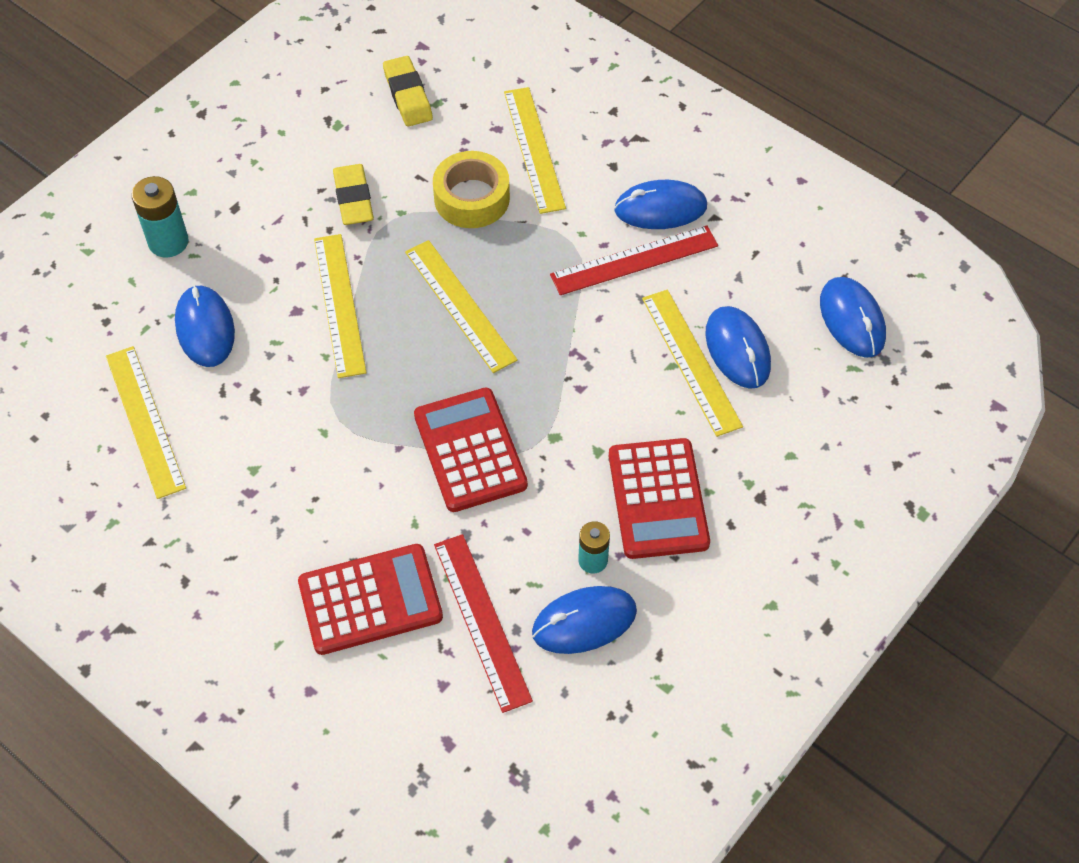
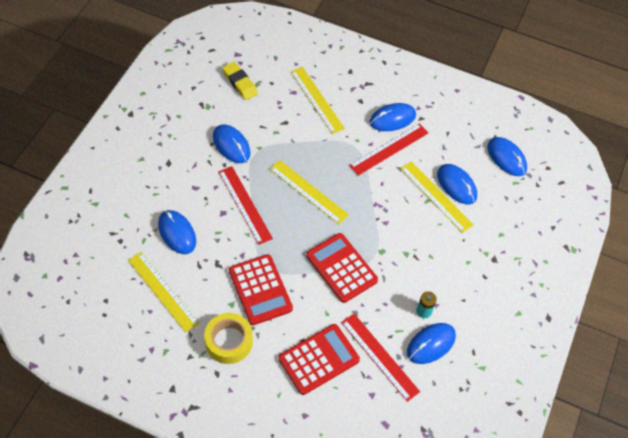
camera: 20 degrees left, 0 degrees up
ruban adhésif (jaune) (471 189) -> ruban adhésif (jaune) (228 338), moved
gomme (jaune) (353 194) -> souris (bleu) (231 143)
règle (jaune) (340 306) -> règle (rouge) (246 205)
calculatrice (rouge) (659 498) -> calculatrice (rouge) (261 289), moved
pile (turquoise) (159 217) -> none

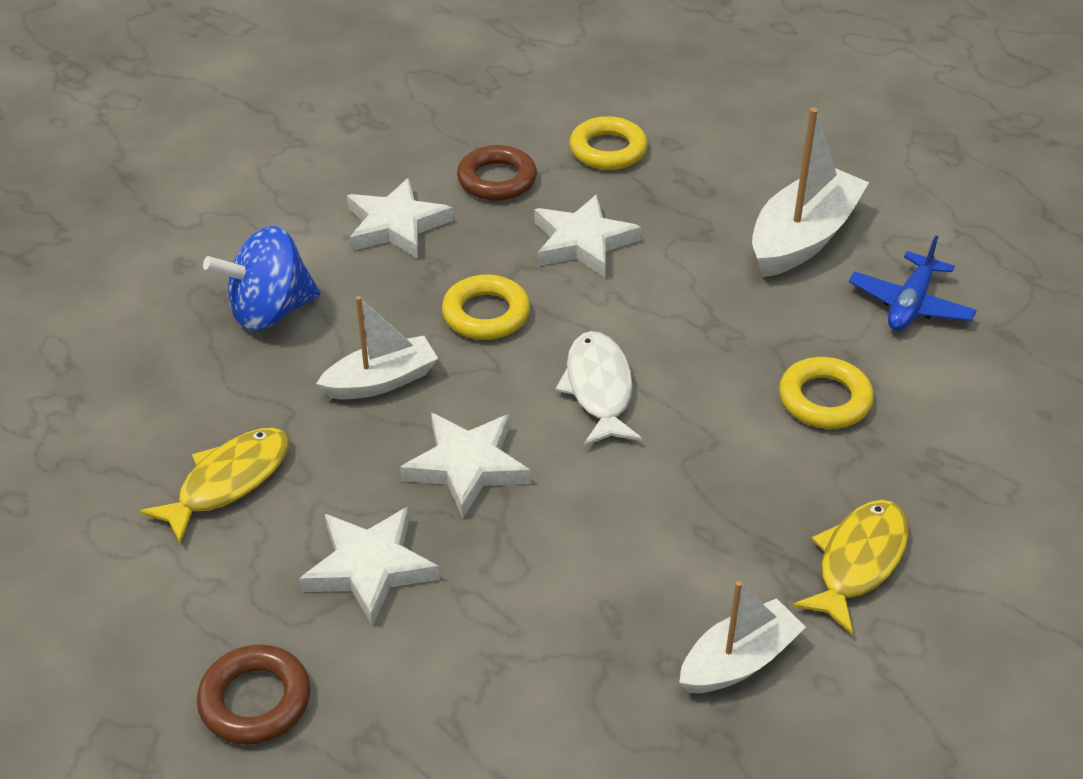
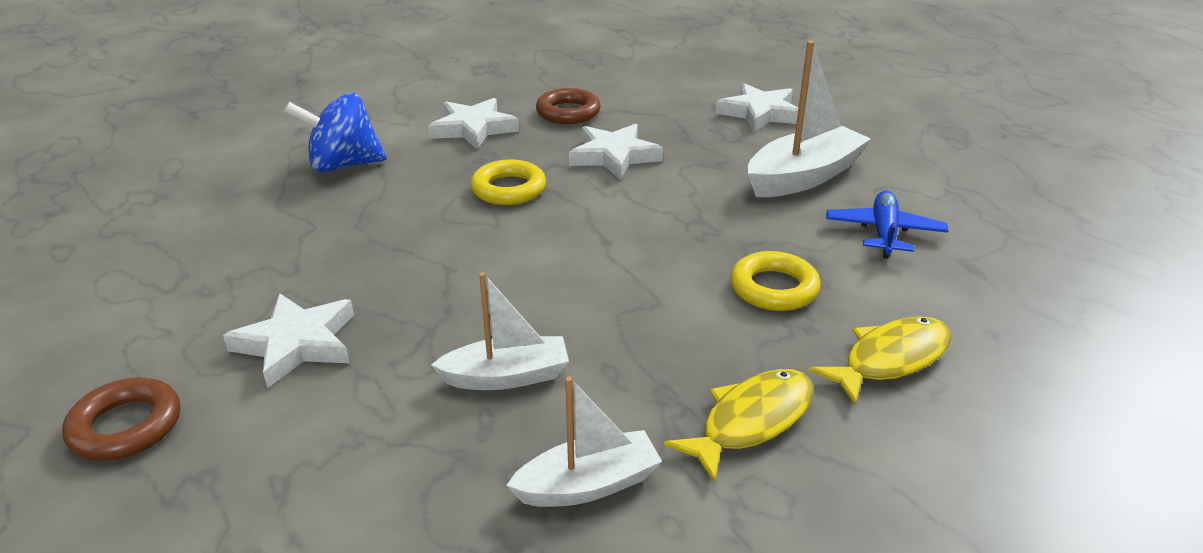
camera: 15 degrees right, 10 degrees down
bateau (blanc) (377 348) -> bateau (blanc) (500 331), moved
étoile (blanc) (465 465) -> étoile (blanc) (757 107), moved
poisson (jaune) (215 486) -> poisson (jaune) (880 361), moved
avion (bleu) (913 283) -> avion (bleu) (887 225), 150 degrees clockwise
poisson (blanc) (598 388) -> none
anneau (jaune) (608 143) -> none

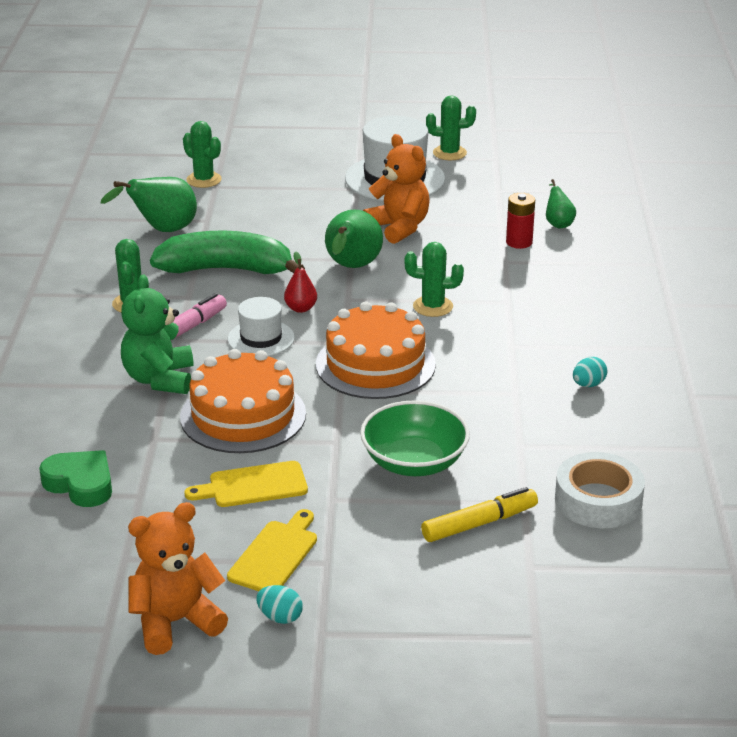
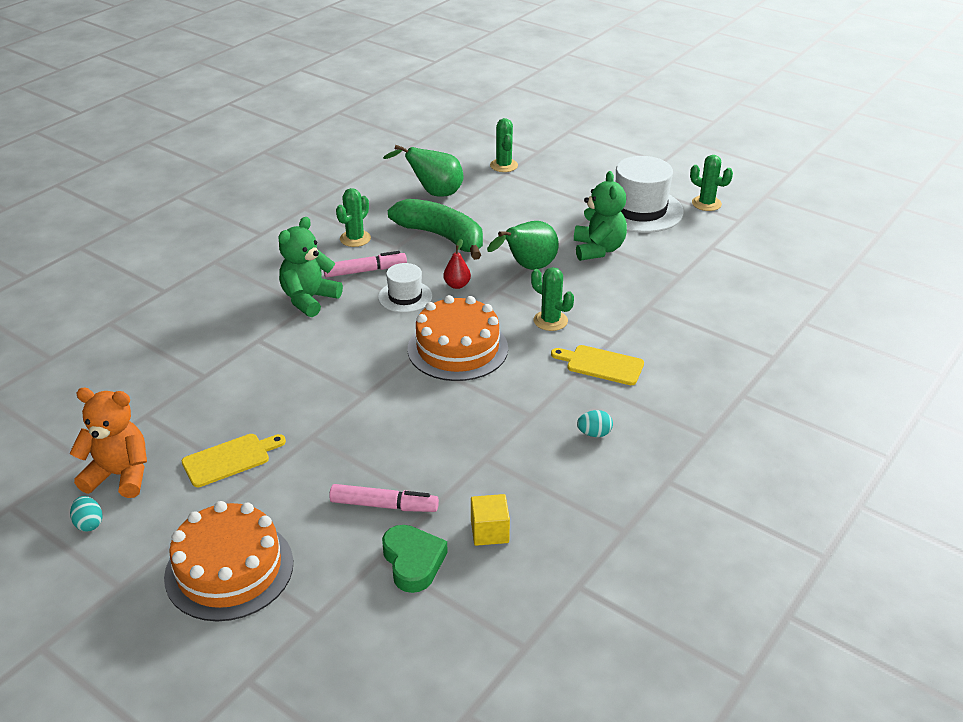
camera: 35 degrees right, 5 degrees up
œuf (turquoise) (279 604) -> œuf (turquoise) (86 513), moved
gâteau (orange) (243 401) -> gâteau (orange) (228 561), moved
feutre (jaune) (479 514) -> feutre (rose) (384 498)
cœur (vert) (75 478) -> cœur (vert) (415 559), moved
ruban adhésif (blanc) (600 490) -> cube (jaune) (490 520)
planche à découper (jaune) (246 484) -> planche à découper (jaune) (597 365), moved
ours en peluche (orange) (396 189) -> ours en peluche (vert) (600 216)
bol (vert) (415 438) -> none
pile (rouge) (520 221) -> none
poire (vert) (561 203) -> none

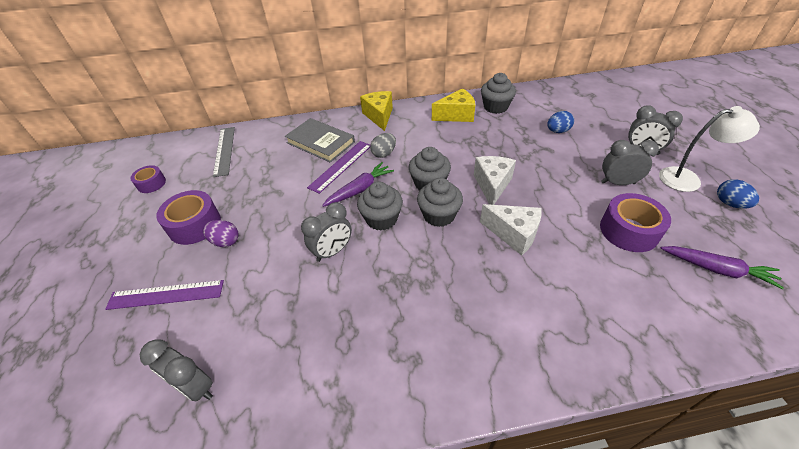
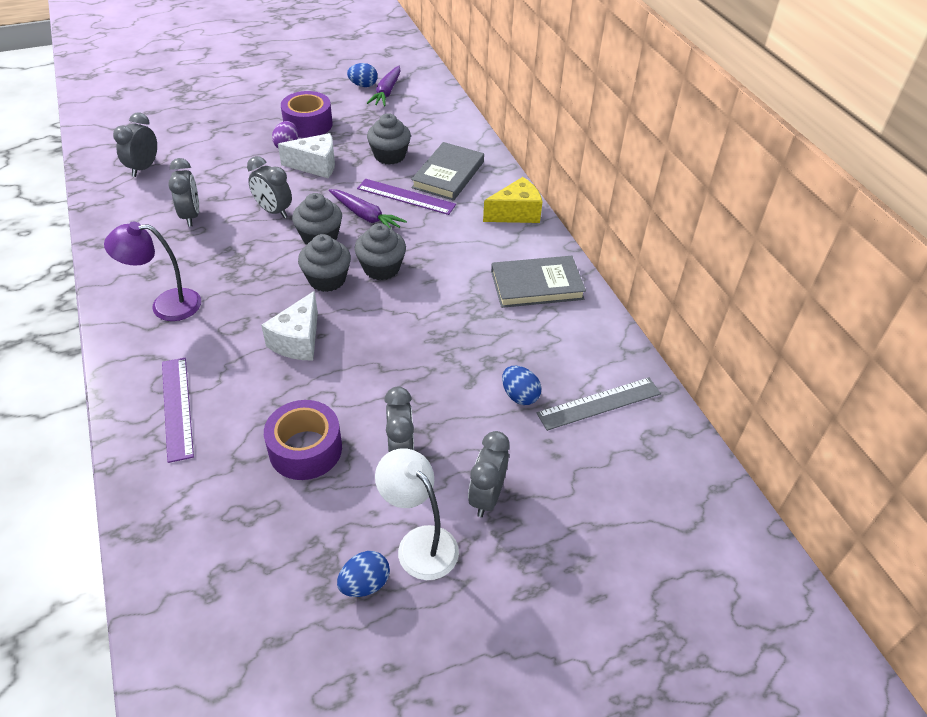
camera: 75 degrees right, 0 degrees up
none -> lampe (violet) (152 271)
règle (violet) (164 295) -> règle (violet) (178 410), moved
none -> réveil (gris) (183 192)
fromage (blanc) (495 180) -> fromage (blanc) (306 155), moved
ruban adhésif (violet) (148 179) -> œuf (bleu) (362 75)
carotte (violet) (722 267) -> carotte (violet) (384 86), moved
muffin (gris) (498 93) -> muffin (gris) (389 139), moved
lampe (blanc) (709 149) -> lampe (blanc) (417 514), 150 degrees clockwise
fromage (jaune) (453 105) -> livre (gris) (538 282)
règle (gris) (224 152) -> règle (gris) (599 404), moved
œuf (gris) (383 145) -> none

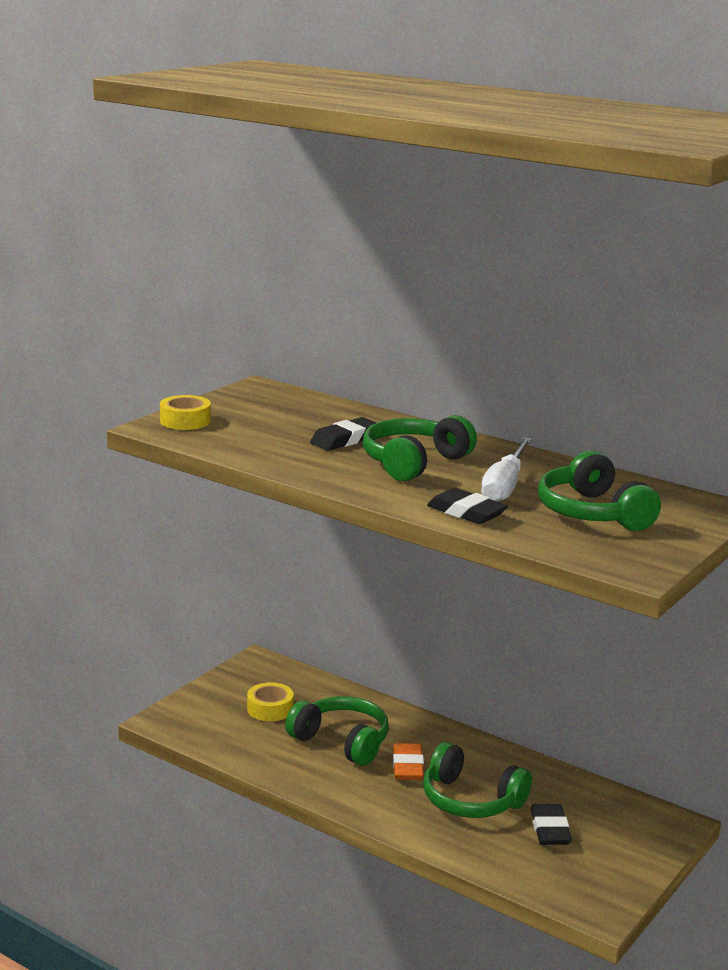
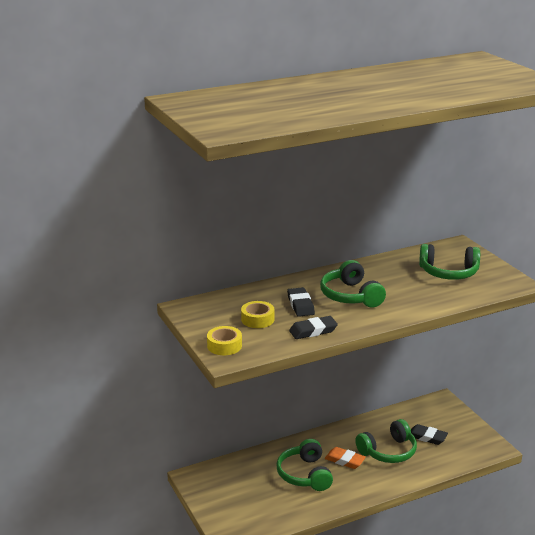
camera: 60 degrees left, 5 degrees up
ruban adhésif (jaune) (270 701) -> ruban adhésif (jaune) (258 314), moved
casque audio (vert) (337 731) -> casque audio (vert) (304 465), 75 degrees counterclockwise
gomme (noir) (467 506) -> gomme (noir) (313 327), moved
tournevis (blanc) (506 469) -> none

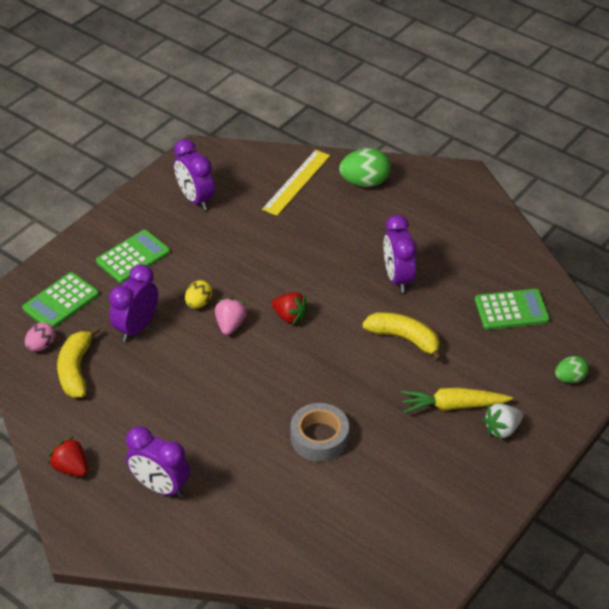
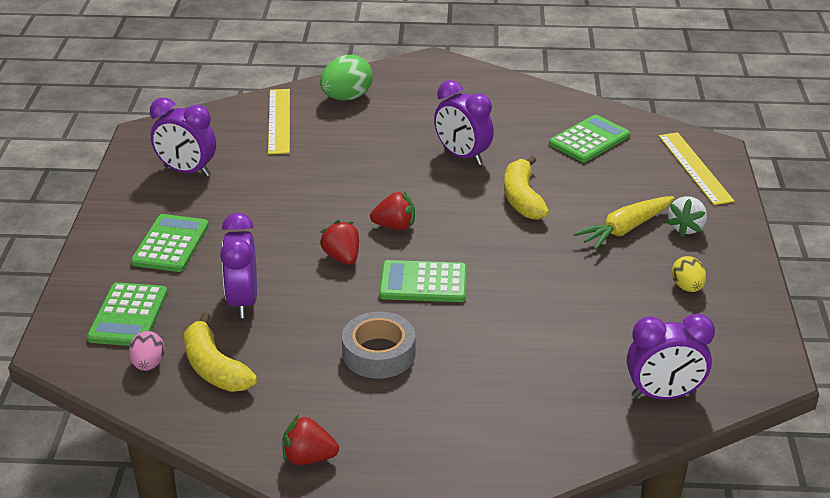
camera: 35 degrees left, 10 degrees down
fraise (rose) (231 316) -> fraise (rouge) (339 242)
ruban adhésif (gris) (319 432) -> ruban adhésif (gris) (378 345), moved
none -> calculatrice (vert) (423 281)
banane (jaune) (402 337) -> banane (jaune) (526 188), 90 degrees counterclockwise
réveil (violet) (158 462) -> réveil (violet) (671 356), moved
œuf (vert) (572 369) -> règle (jaune) (696 168)
œuf (jaune) (198 294) -> œuf (jaune) (689 274), moved

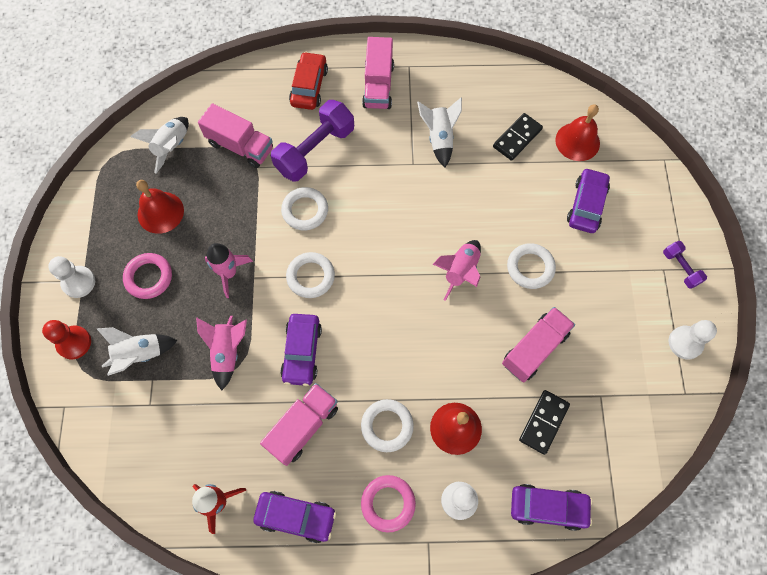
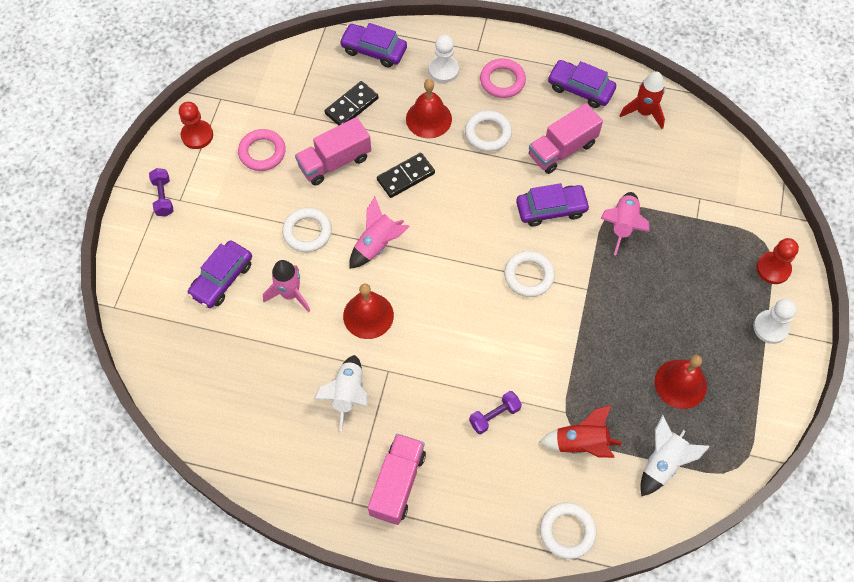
camera: 165 degrees left, 5 degrees down
pion (blanc) (692 340) -> pion (rouge) (196 125)
anneau (rose) (147 276) -> anneau (rose) (262 150), moved
fusée (rose) (229 270) -> fusée (rose) (286 286), moved
cloche (rouge) (577 132) -> cloche (rouge) (368 311), moved
domino (noir) (518 137) -> domino (noir) (406 175), moved
haltère (violet) (312 141) -> haltère (violet) (495 412), x0.50
voiture (violet) (301 350) -> voiture (violet) (553 205), 60 degrees clockwise
camion (rose) (235 135) -> fusée (rouge) (581 431)
anneau (blanc) (304 208) -> anneau (blanc) (568 530), moved
fusée (blanc) (137 351) -> none
voiture (rouge) (308 81) -> none

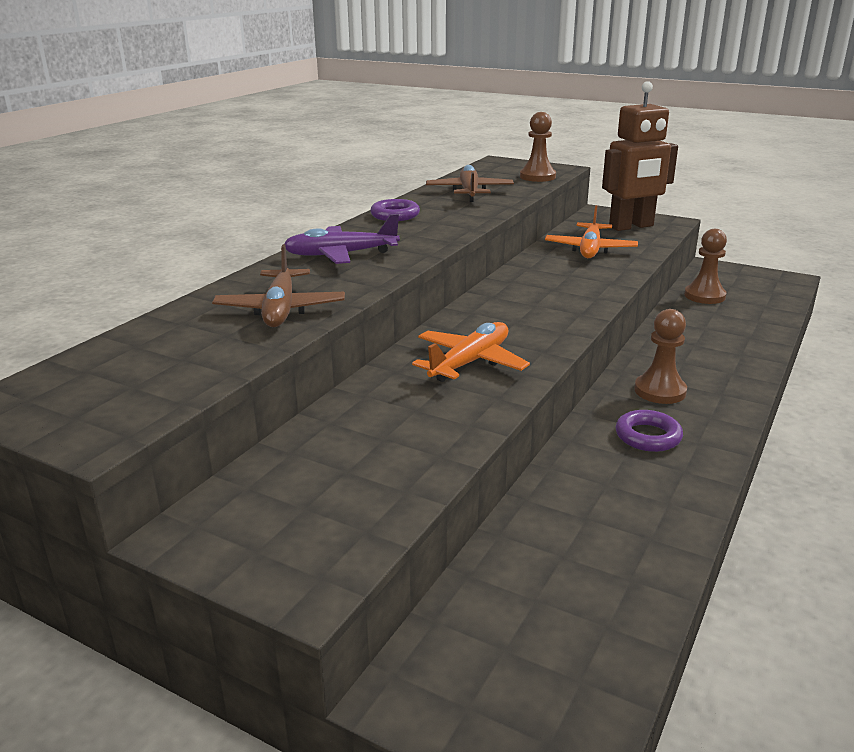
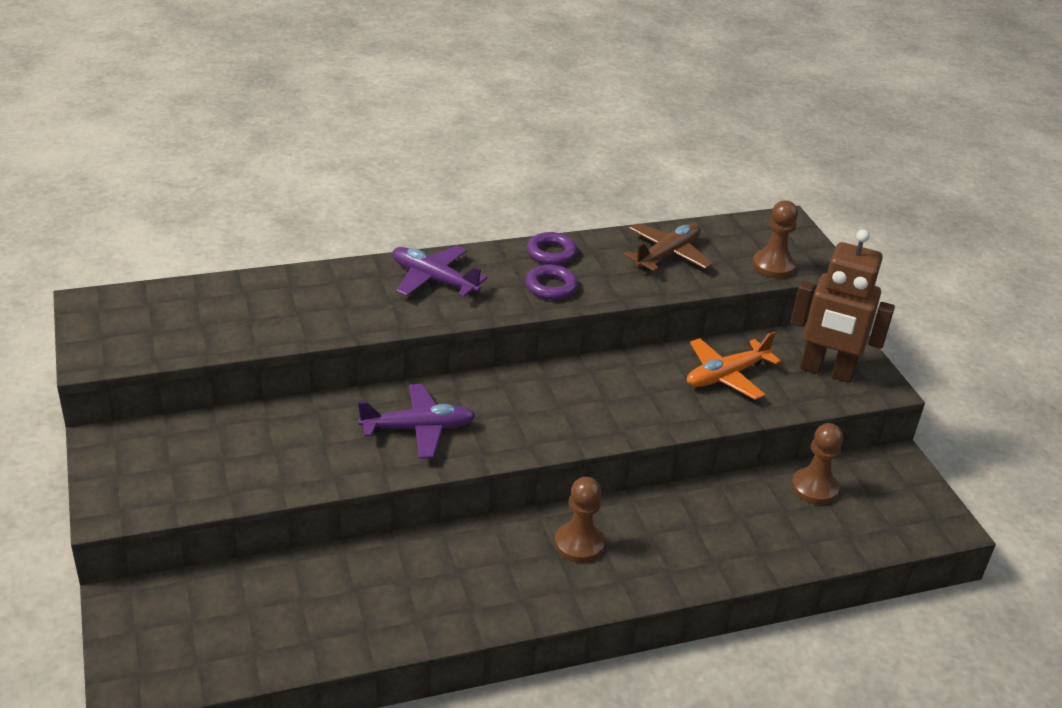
camera: 40 degrees right, 10 degrees up
avion (orange) (471 352) -> avion (violet) (417 421)
anneau (violet) (649 431) -> anneau (violet) (552 282), moved
avion (marron) (278 285) -> none

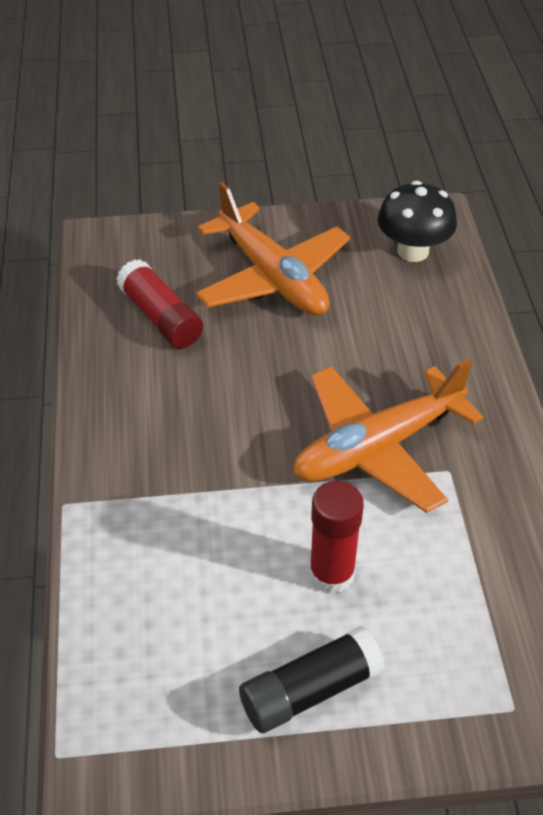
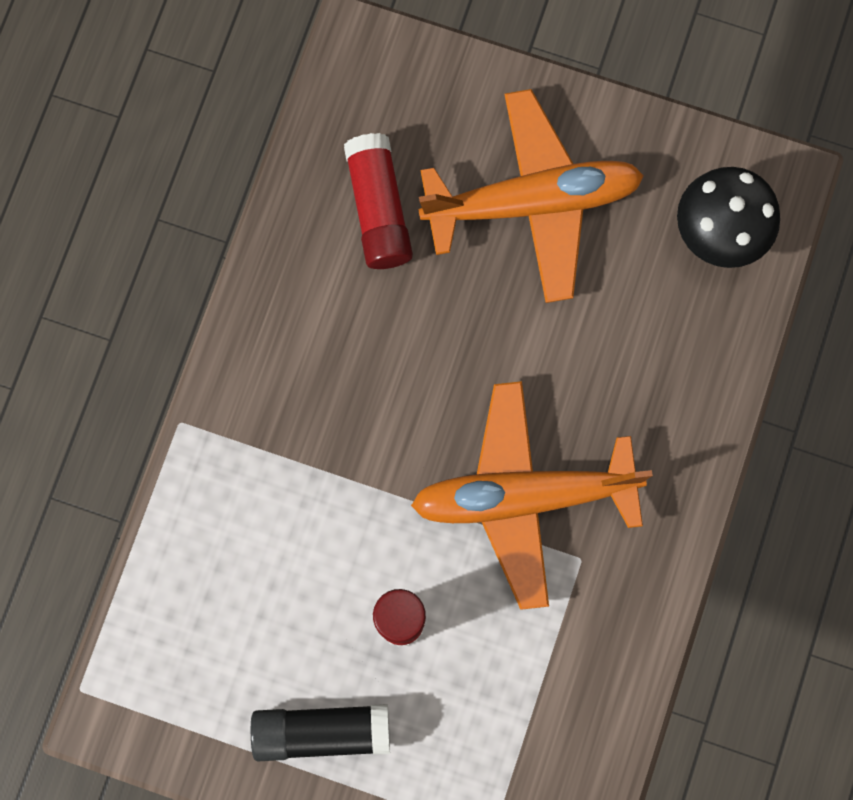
camera: 25 degrees right, 30 degrees up
avion (orange) (272 249) -> avion (orange) (531 196), 90 degrees counterclockwise

